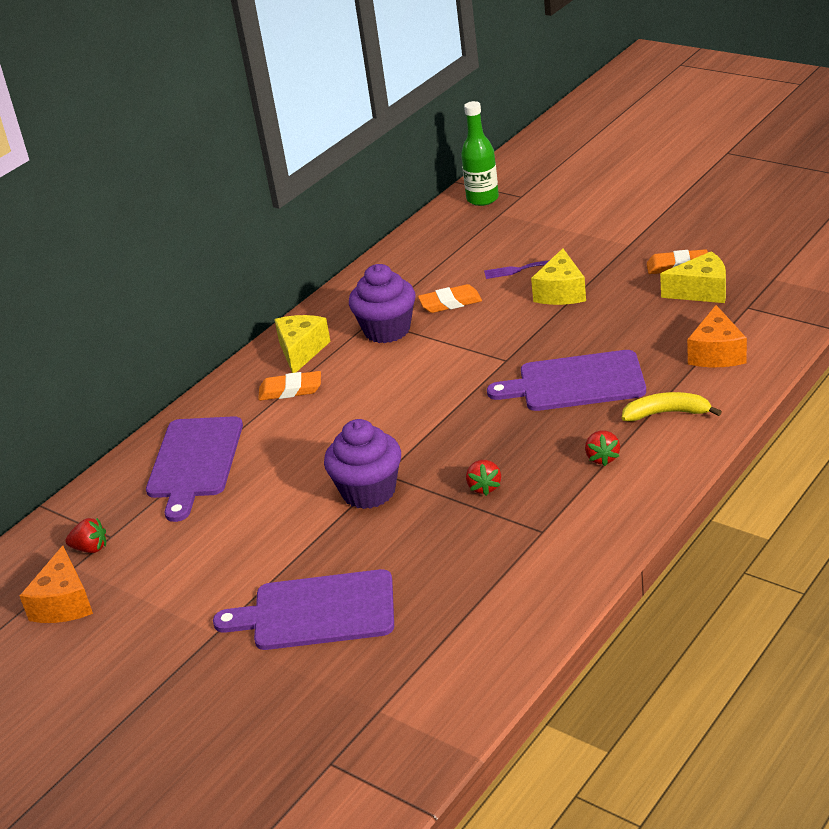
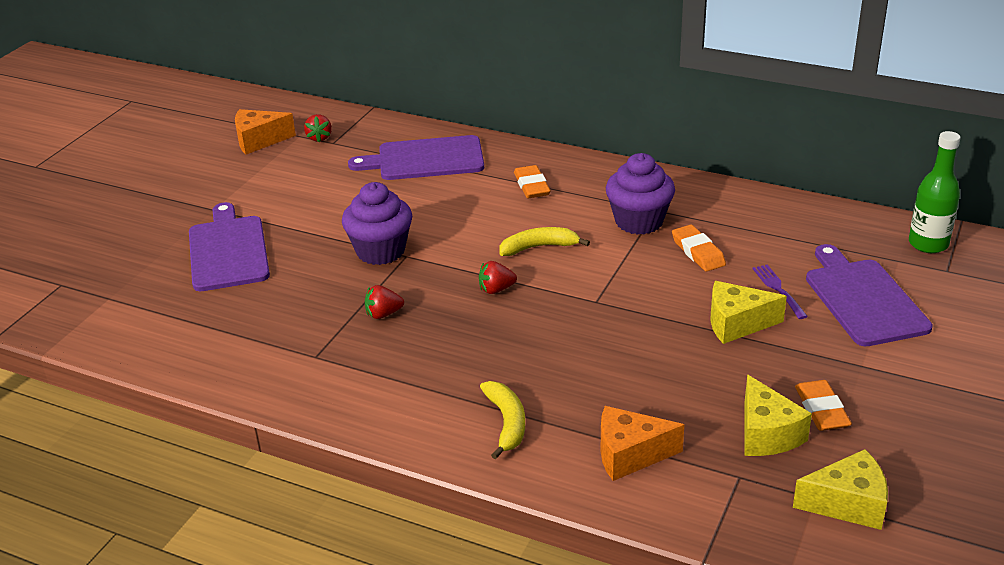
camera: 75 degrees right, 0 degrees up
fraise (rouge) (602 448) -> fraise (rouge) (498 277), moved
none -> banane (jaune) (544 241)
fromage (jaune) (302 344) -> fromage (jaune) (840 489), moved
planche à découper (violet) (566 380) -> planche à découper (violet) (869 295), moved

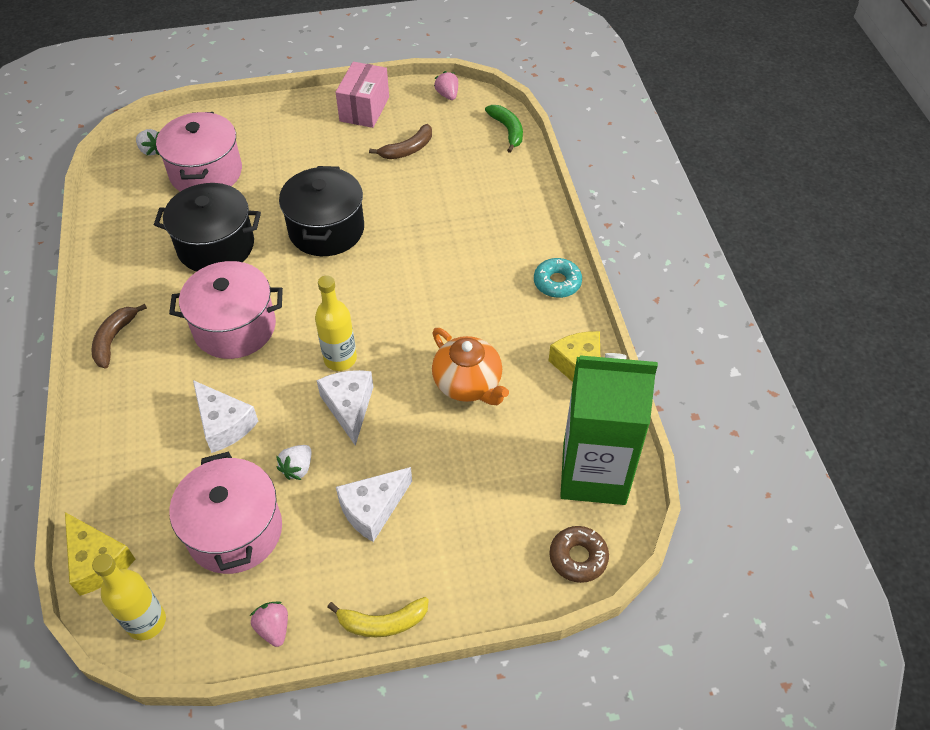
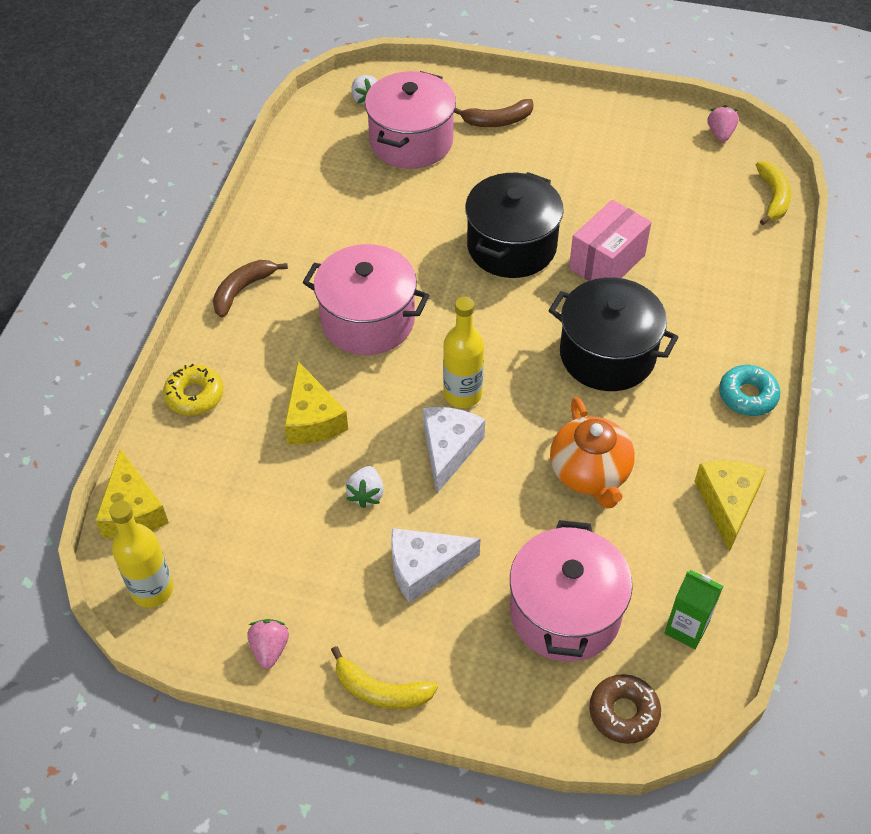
camera: 25 degrees right, 0 degrees up
none -> beignet (jaune) (193 390)
fromage (blanc) (226 416) -> fromage (jaune) (316 403)
fraise (blanc) (293 462) -> fraise (blanc) (365 487), 45 degrees counterclockwise
banane (marron) (400 141) -> banane (marron) (494 113), moved
marmite (rose) (225 513) -> marmite (rose) (571 591), moved
marmite (noir) (207 227) -> marmite (noir) (613 334), moved
boîte (rose) (362 95) -> boîte (rose) (610 240), moved
brique de lait (vert) (609 429) -> brique de lait (vert) (693 609), x0.43
banane (vert) (504 129) -> banane (jaune) (773 193)

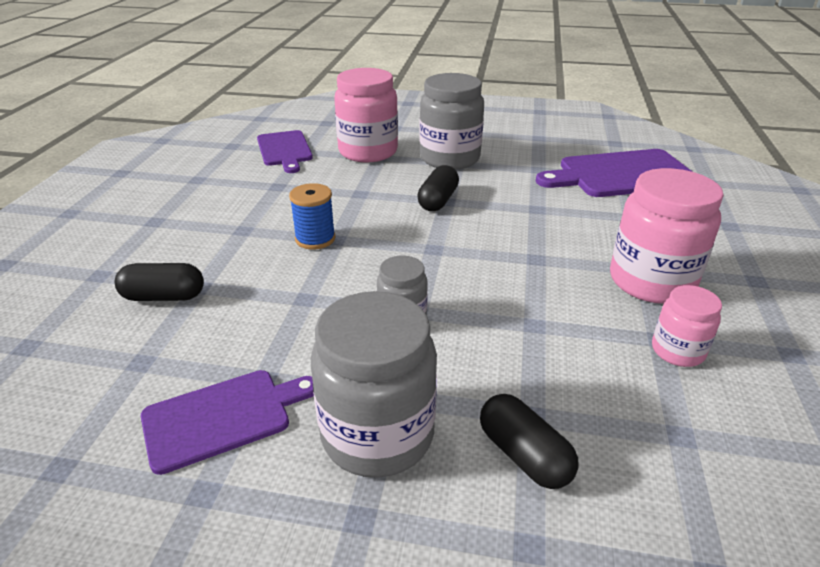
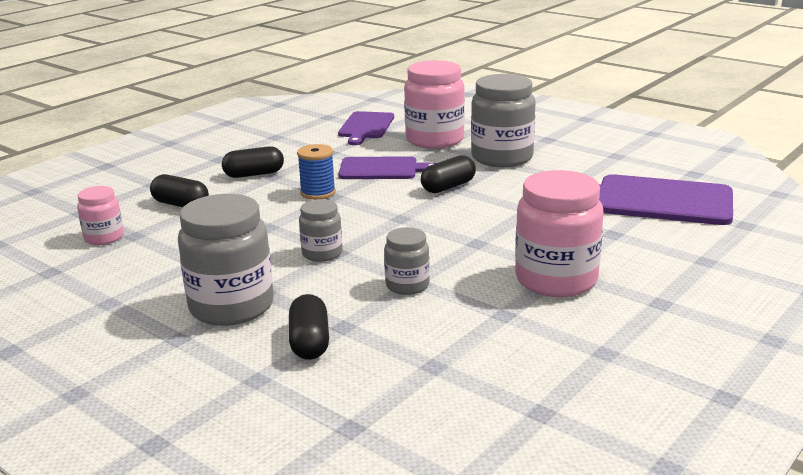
camera: 30 degrees right, 10 degrees down
bocal (rose) (687 326) -> bocal (rose) (100 215), moved
none -> gélule (noir) (253 162)
planche à découper (violet) (227 422) -> planche à découper (violet) (387 167), moved
none -> bocal (gris) (407 261)

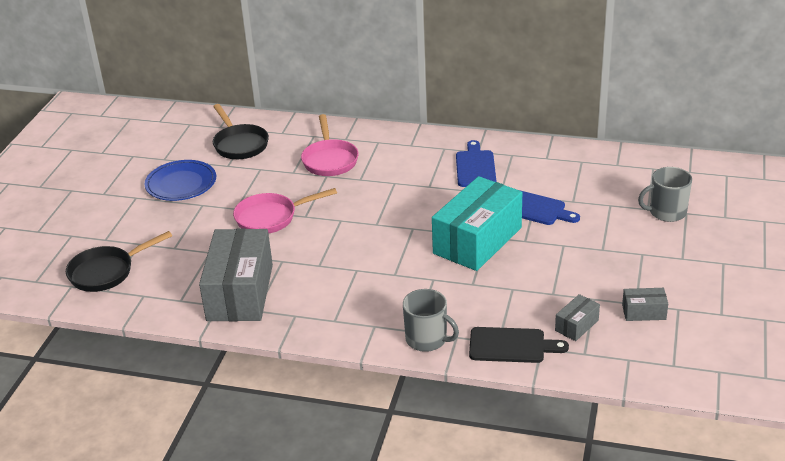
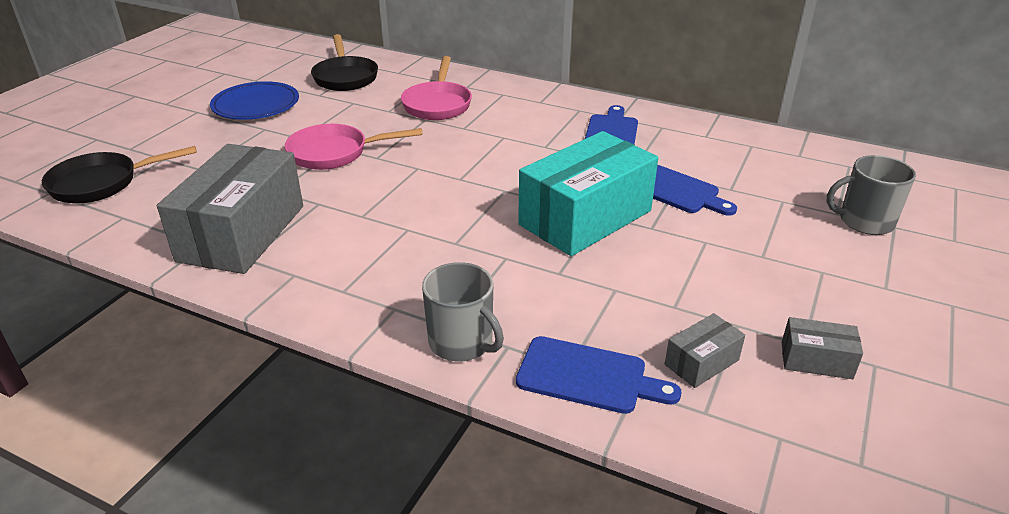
camera: 10 degrees right, 0 degrees up
planche à découper (noir) (519 345) -> planche à découper (bleu) (598 375)

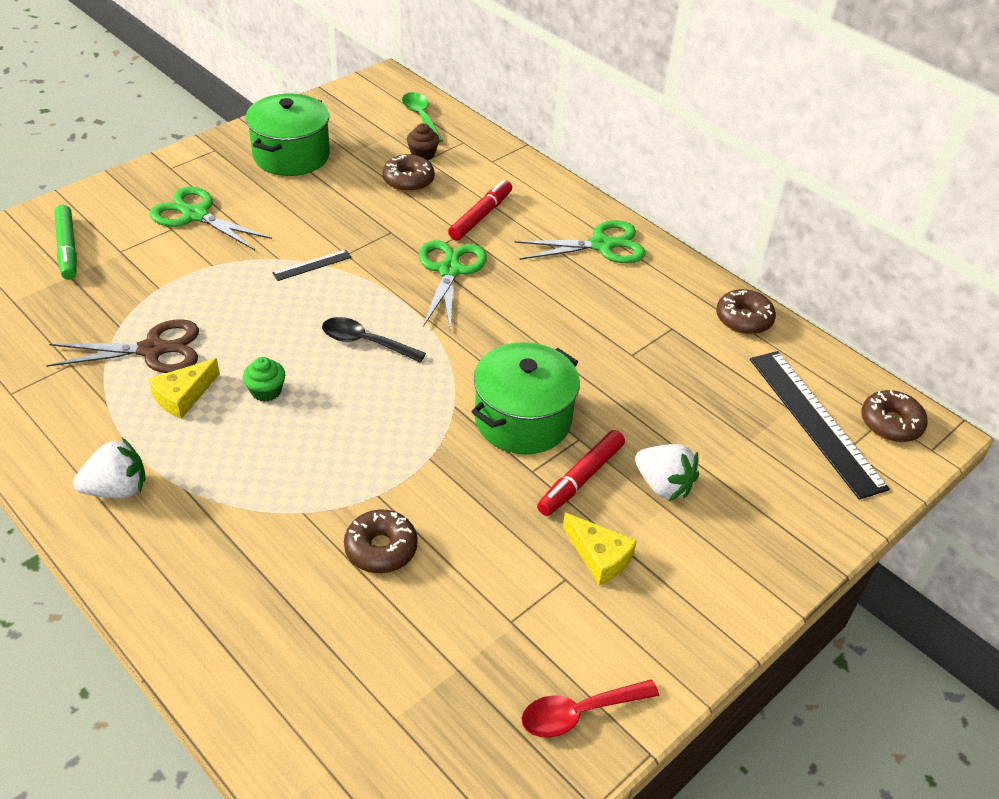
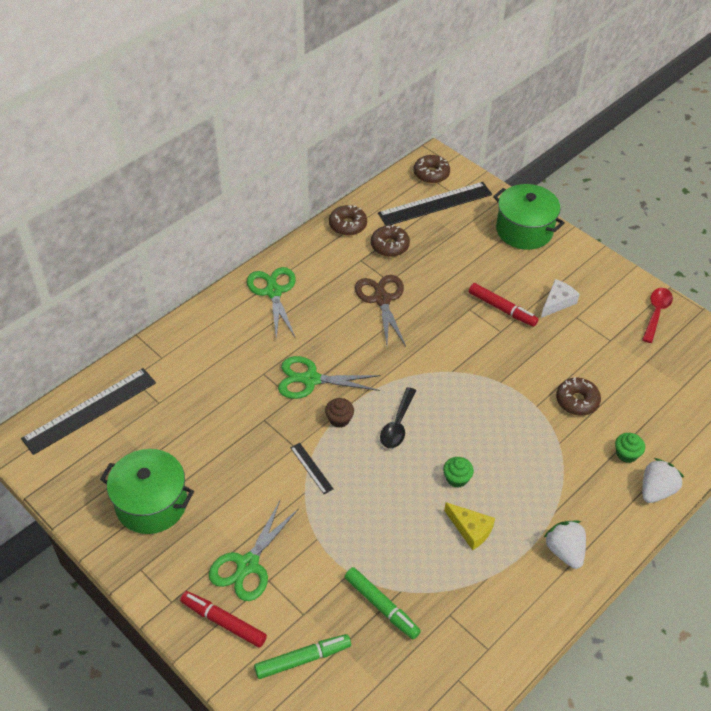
camera: 90 degrees left, 5 degrees up
cuillère (vert) (422 117) -> règle (noir) (88 411)
feutre (rouge) (480 210) -> feutre (rouge) (223 619), moved
muffin (marron) (423 141) -> muffin (marron) (339 413), moved
none -> feutre (vert) (383 603)
ciseaux (marron) (122 346) -> ciseaux (marron) (380 310), moved
beignet (marron) (409 173) -> beignet (marron) (390 241), moved
marmite (vert) (526 398) -> marmite (vert) (529 217), moved
fromage (jaune) (600 549) -> fromage (blanc) (560 298)
none -> muffin (vert) (630 448)
cuillère (rouge) (590 709) -> cuillère (rouge) (657 315), 135 degrees counterclockwise
fraise (blanc) (667 472) -> fraise (blanc) (663 480), moved

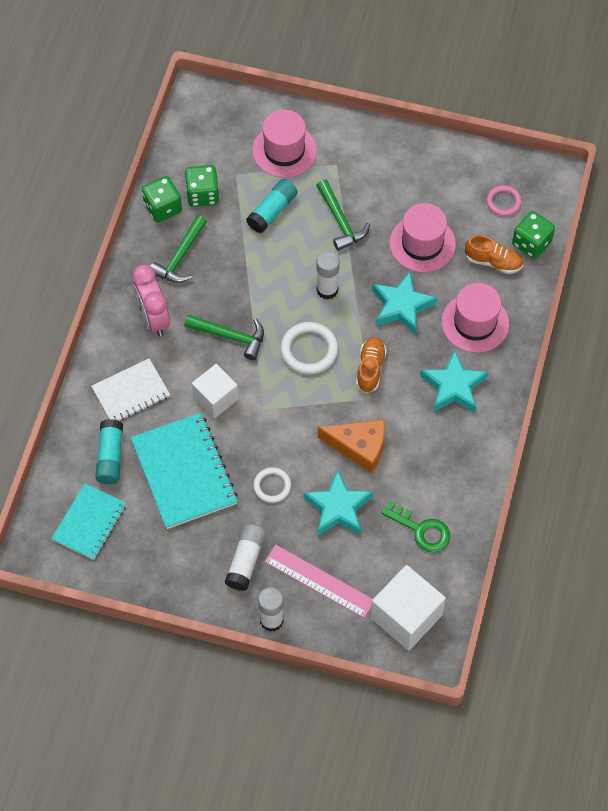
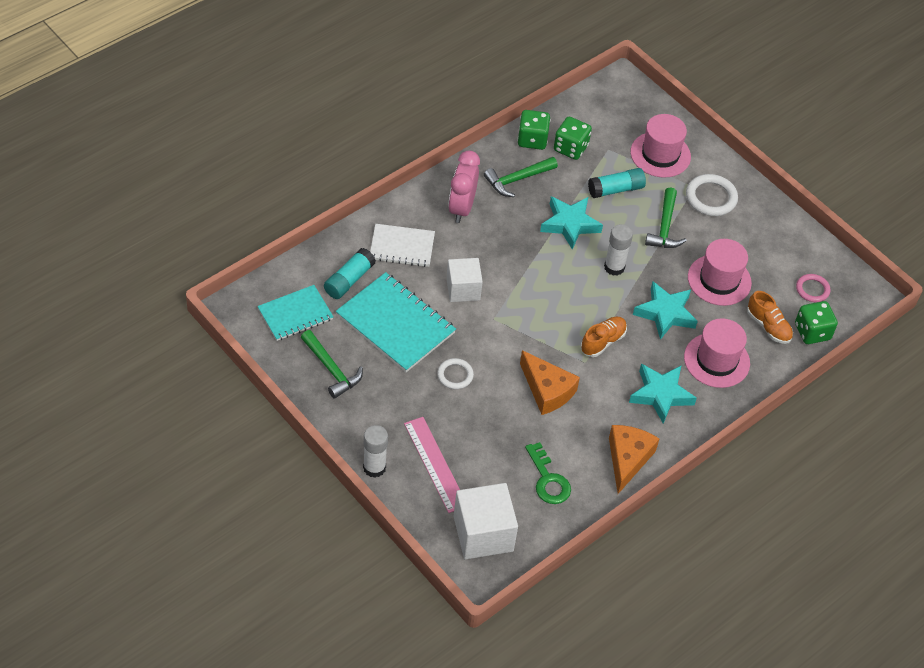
camera: 30 degrees right, 10 degrees down
marteau (vert) (224 337) -> marteau (vert) (332 364), moved
carnet (turquoise) (184 471) -> carnet (turquoise) (396 322), 60 degrees counterclockwise
étoile (turquoise) (338 502) -> étoile (turquoise) (571 223), moved
none -> fromage (orange) (634 459)
anneau (blanc) (309 348) -> anneau (blanc) (712 195), moved
bâton de colle (blanc) (245 557) -> none

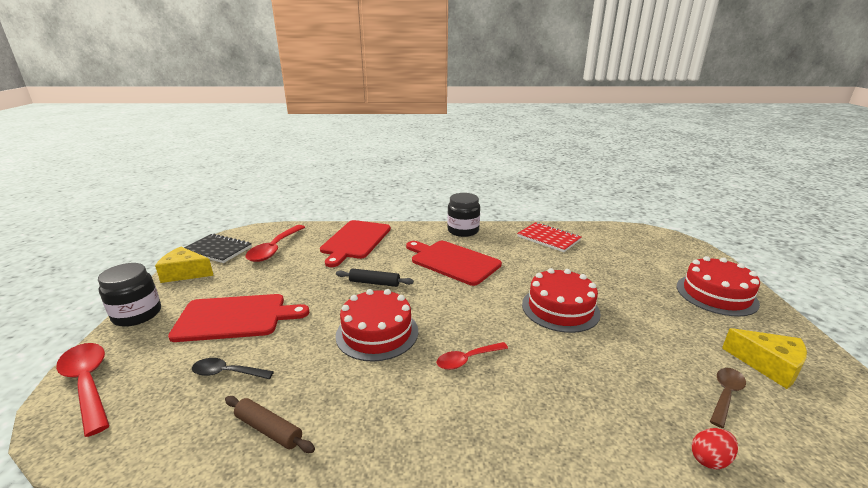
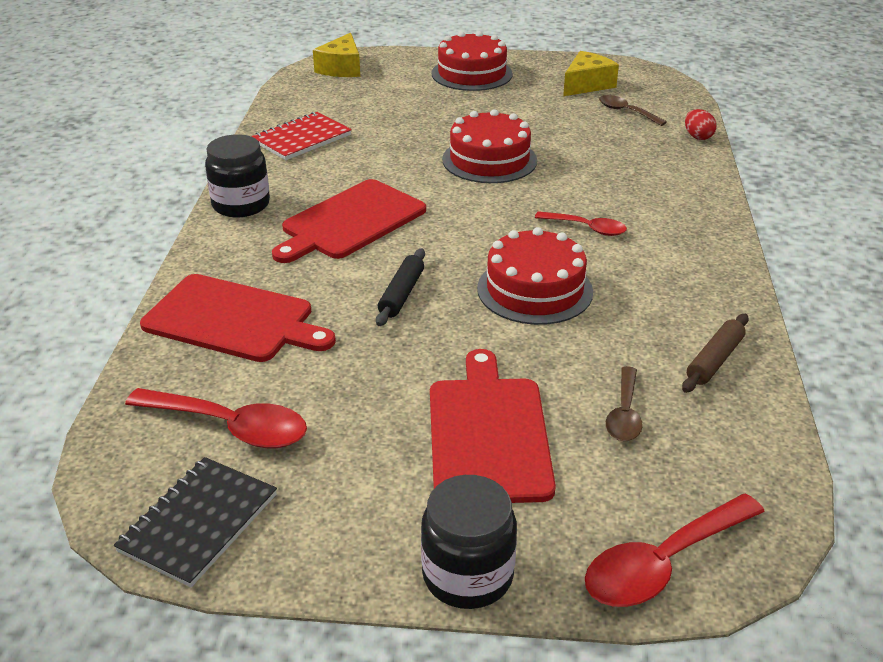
camera: 85 degrees left, 10 degrees up
fromage (jaune) (184 265) -> fromage (jaune) (336 55), moved
cuillère (rouge) (472 356) -> cuillère (rouge) (581 223), 45 degrees counterclockwise
cuillère (noir) (233 368) -> cuillère (marron) (624 403)

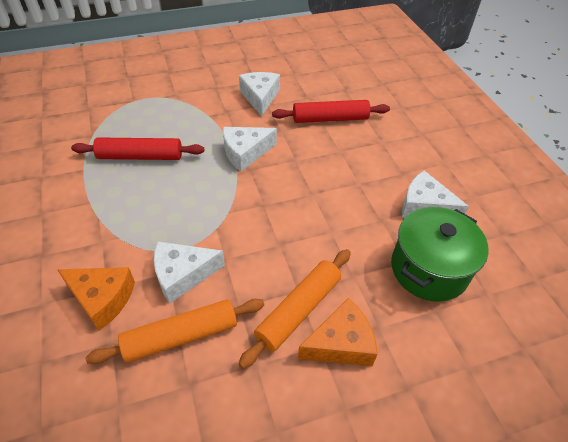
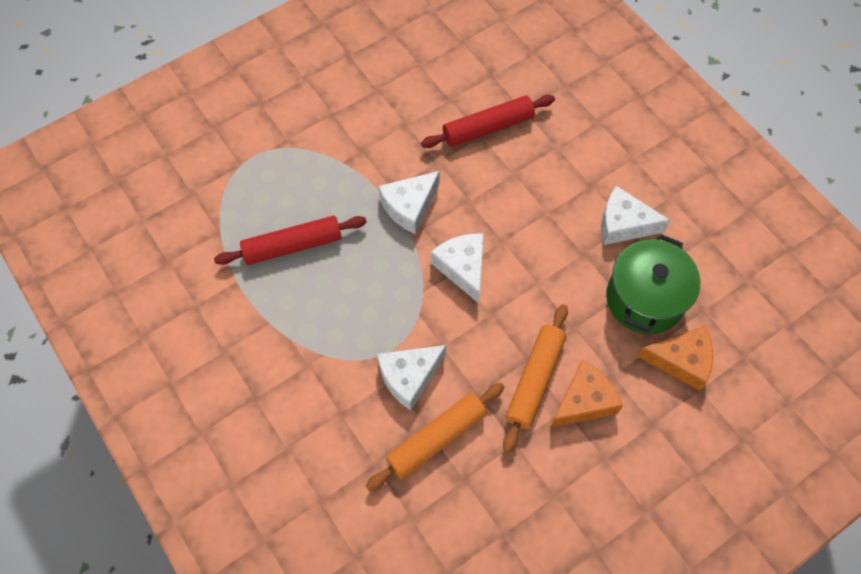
camera: 15 degrees left, 15 degrees up
fromage (blanc) (259 94) -> fromage (blanc) (457 268), moved
fromage (orange) (96 299) -> fromage (orange) (675 358), moved

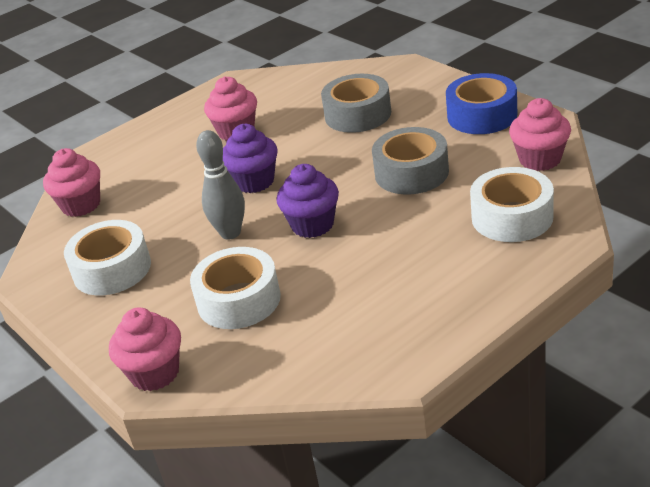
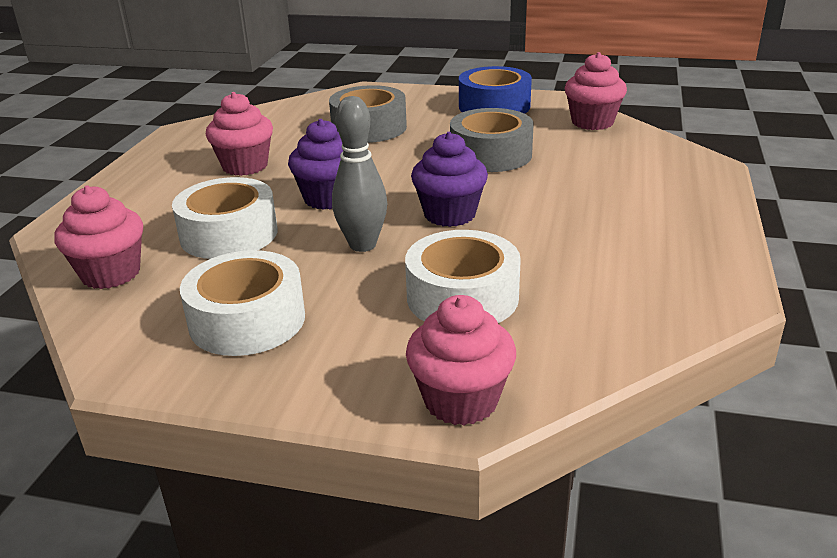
camera: 40 degrees left, 5 degrees down
ruban adhésif (blanc) (512 204) -> ruban adhésif (blanc) (225 218), moved

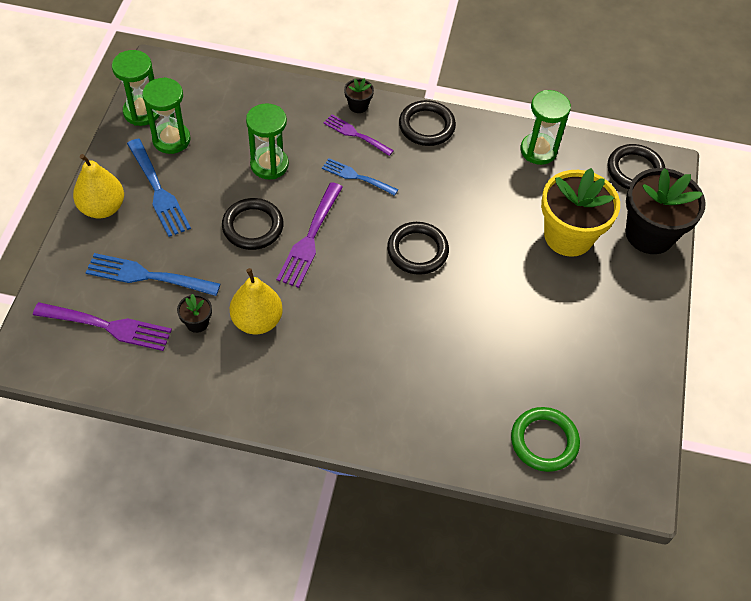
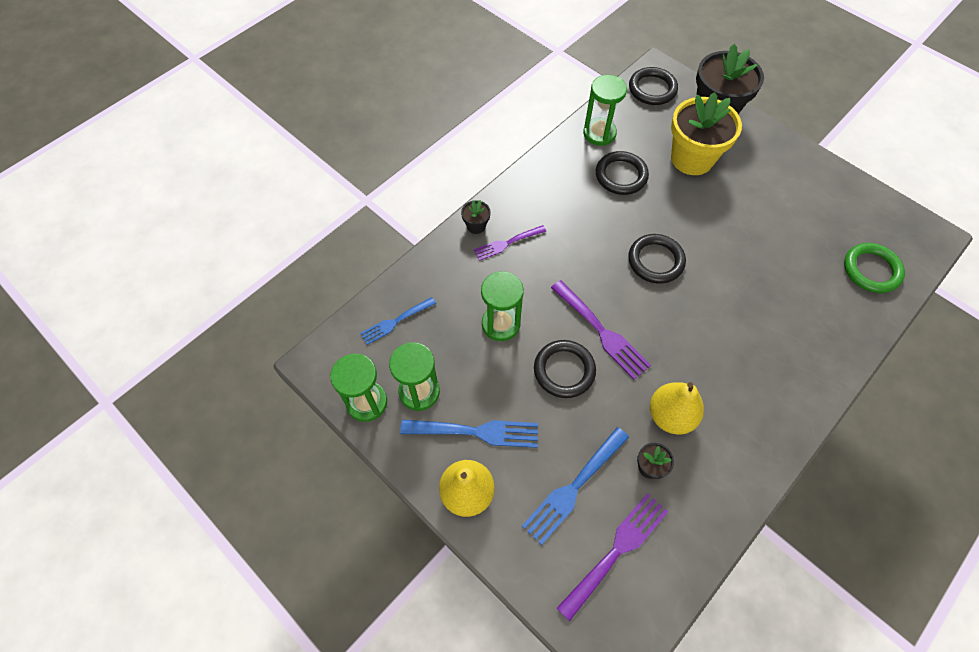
camera: 55 degrees left, 5 degrees up
fourchette (bleu) (360 177) -> fourchette (bleu) (398 321), moved
anneau (noir) (427 123) -> anneau (noir) (622 173), moved

